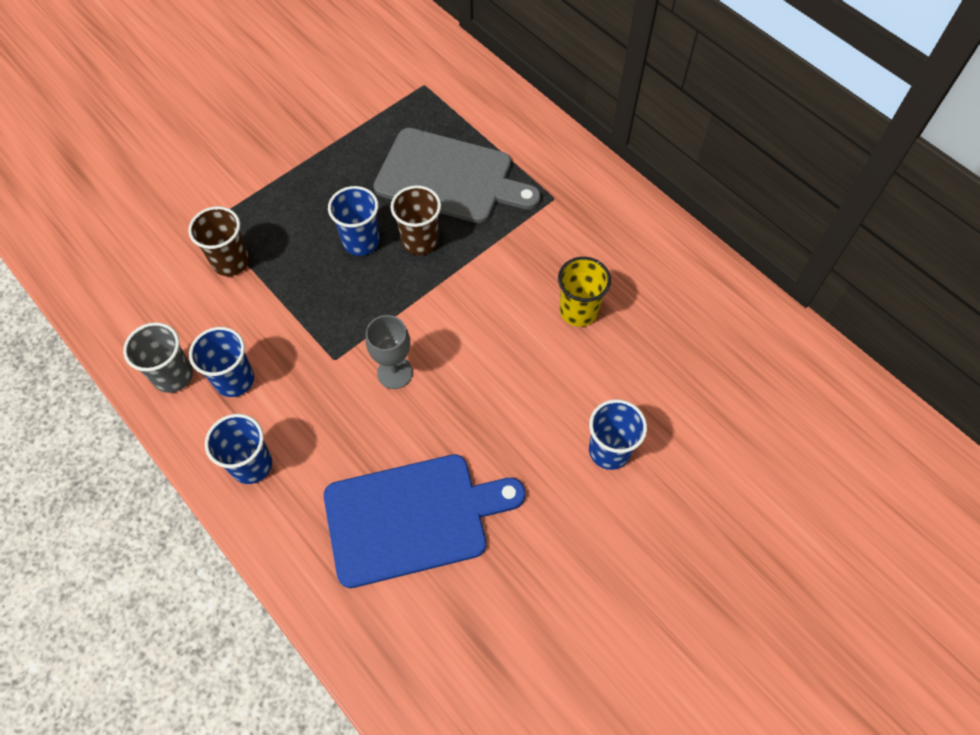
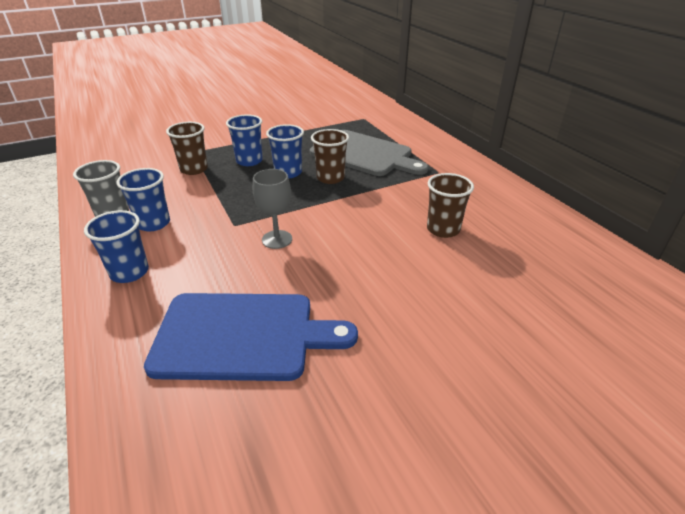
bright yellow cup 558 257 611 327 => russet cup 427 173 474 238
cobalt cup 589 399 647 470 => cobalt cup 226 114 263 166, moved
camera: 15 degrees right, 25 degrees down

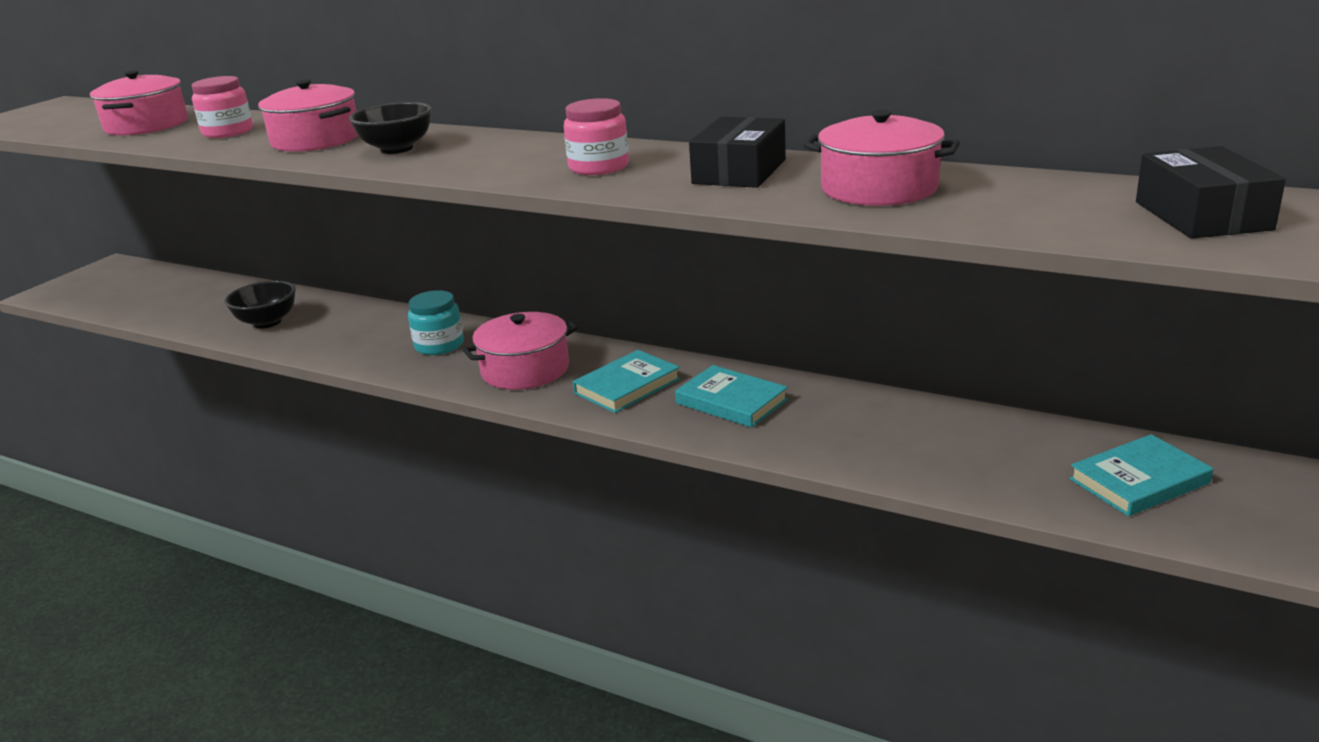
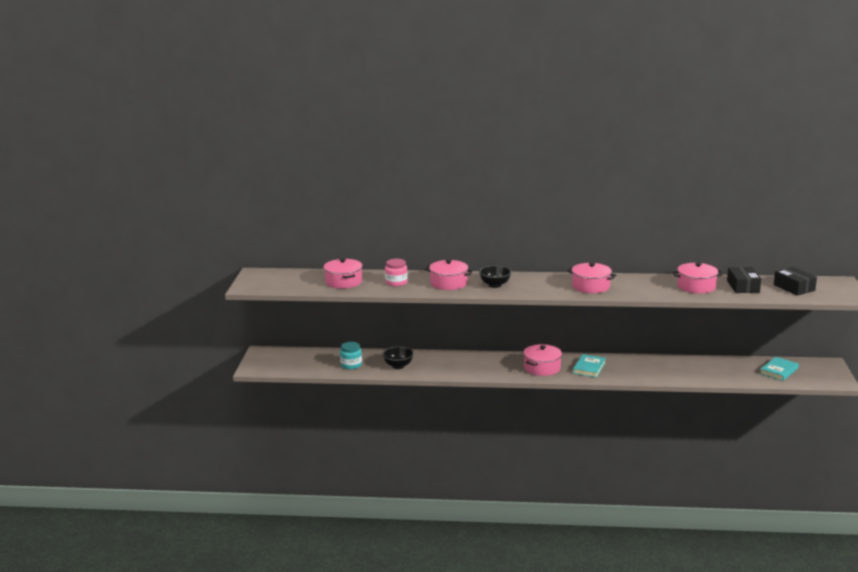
teal jam jar 408 290 464 355 => teal jam jar 340 342 362 369, moved
rosy jam jar 564 98 629 175 => rosy cooking pot 567 262 616 293
teal book 675 365 788 428 => nothing
jet-black package 689 117 786 188 => jet-black package 727 267 761 293, moved
camera: 25 degrees left, 5 degrees down

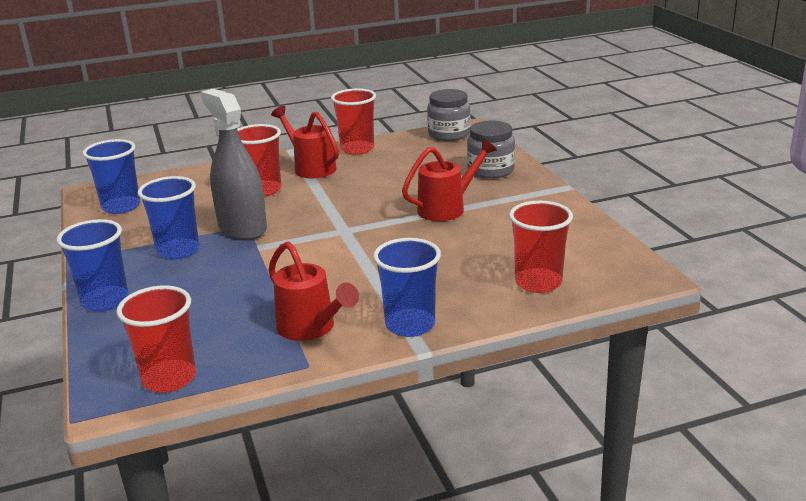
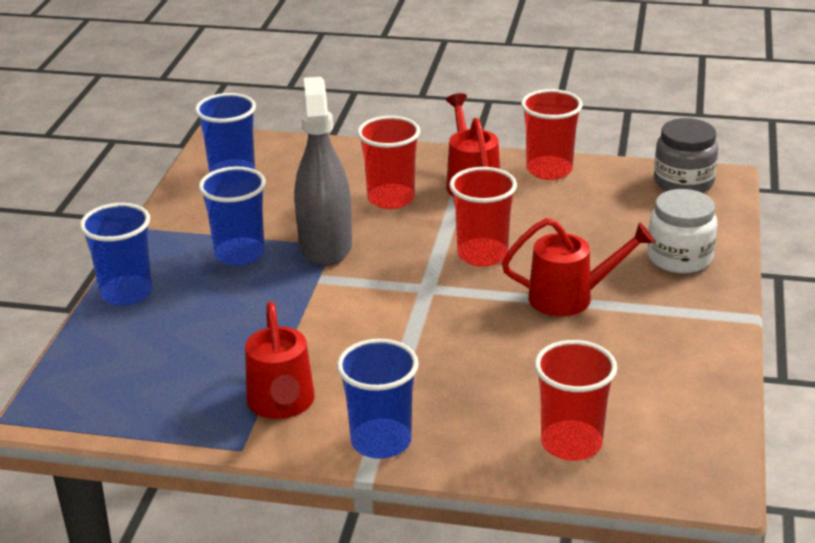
crimson cup 116 285 196 393 => crimson cup 449 167 517 267, moved
ash-grey jam jar 467 121 515 179 => pure white jam jar 647 189 717 274
camera: 30 degrees right, 5 degrees up

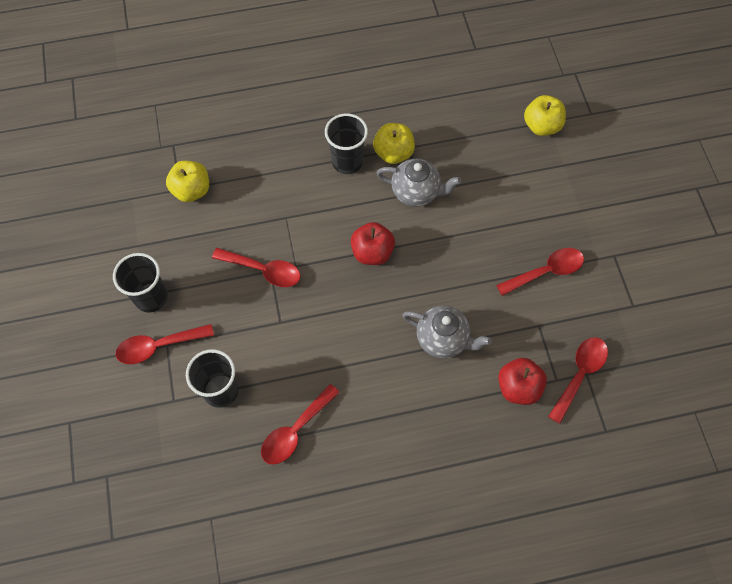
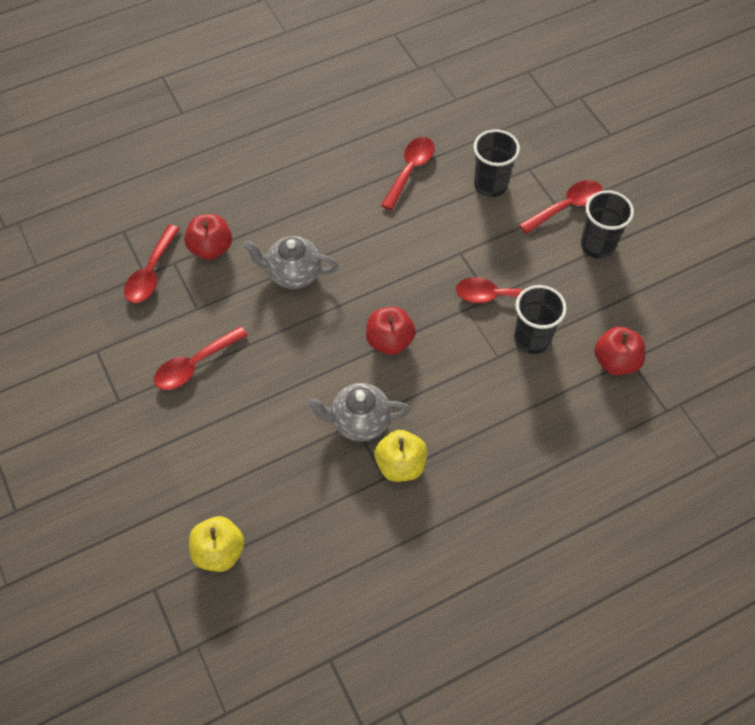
bright yellow apple fruit 166 161 209 202 => crimson apple fruit 594 327 645 375
jet-black cup 325 113 368 174 => jet-black cup 514 285 567 354, moved
camera: 165 degrees right, 5 degrees down

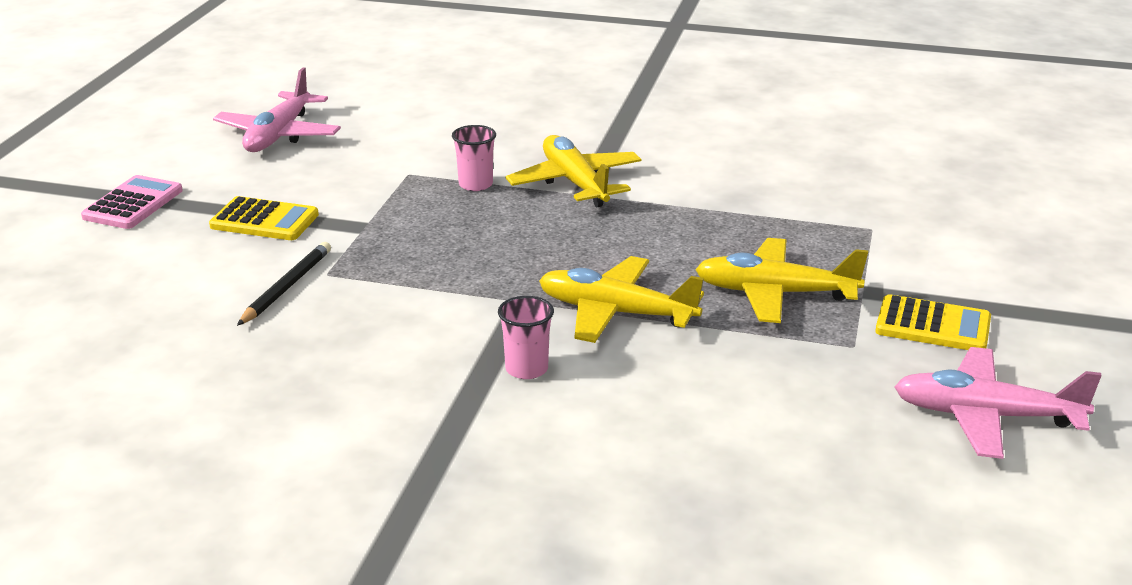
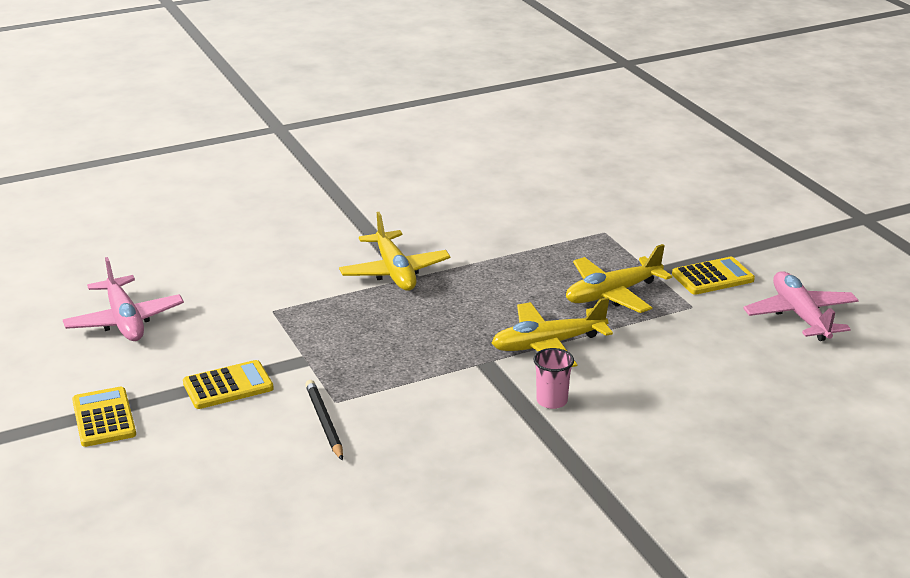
rosy adding machine 81 175 183 229 => bright yellow adding machine 72 387 136 447
rosy cup 452 125 496 191 => nothing
bright yellow aeroplane 506 135 642 207 => bright yellow aeroplane 339 212 451 291, 135 degrees counterclockwise
rosy aeroplane 894 347 1102 459 => rosy aeroplane 743 271 859 341, 105 degrees clockwise
camera: 40 degrees left, 0 degrees up

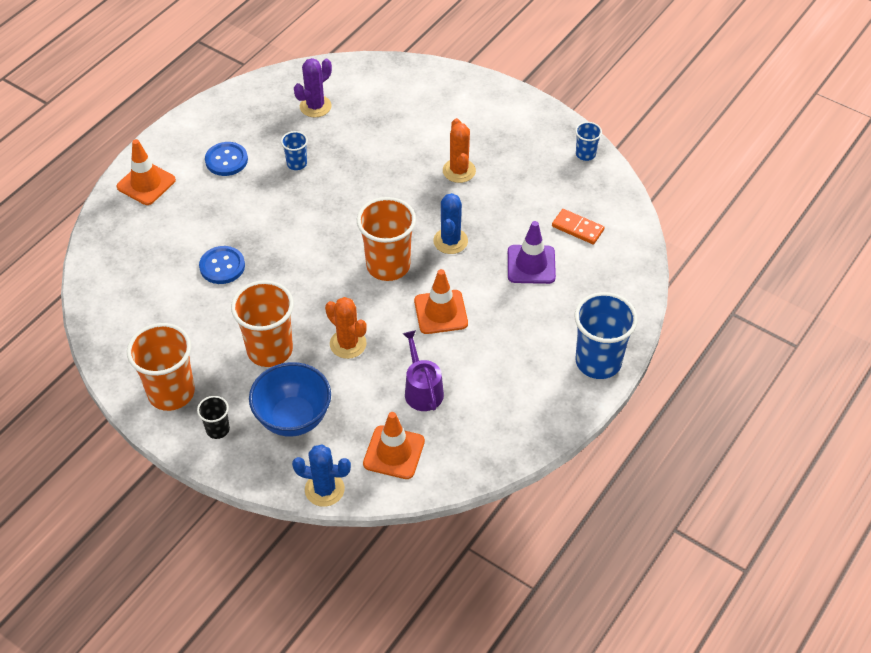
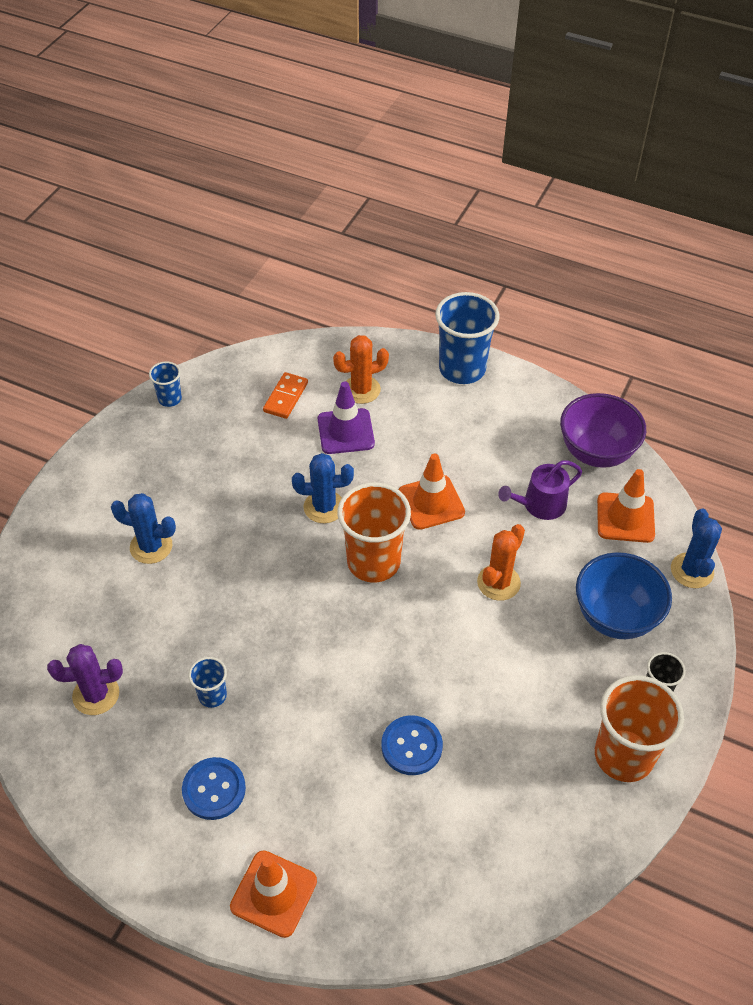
orange cup 231 280 294 367 => nothing
violet cactus 294 58 332 117 => violet cactus 47 644 123 715, 45 degrees counterclockwise
orange cactus 443 118 476 183 => orange cactus 333 335 389 404, moved
nothing => cobalt cactus 111 493 176 564
nothing => violet serving bowl 560 393 646 468
camera: 100 degrees left, 0 degrees up

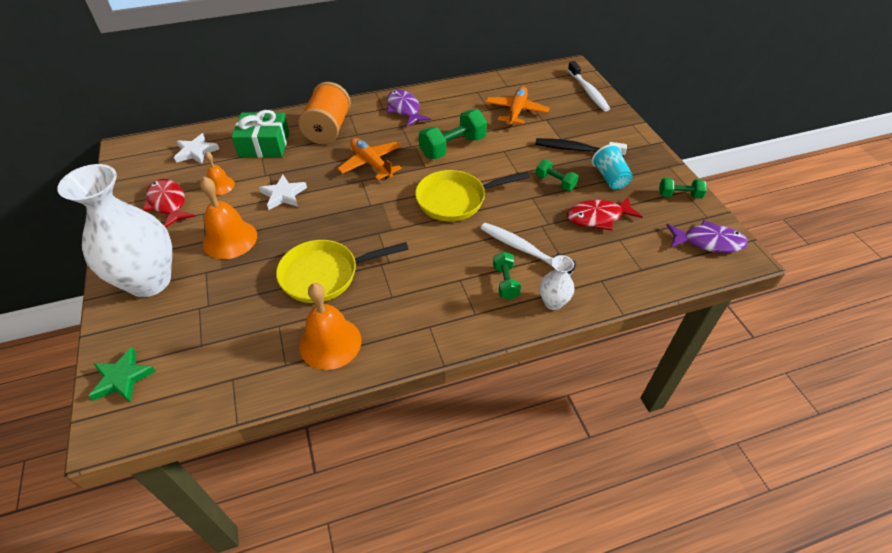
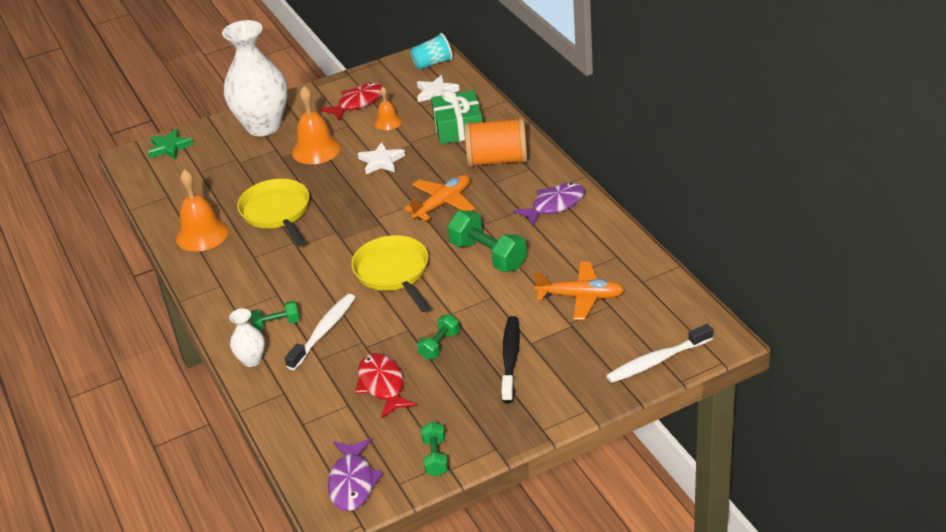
teal cup 592 144 633 189 => teal cup 410 33 453 70, moved
camera: 85 degrees right, 10 degrees down

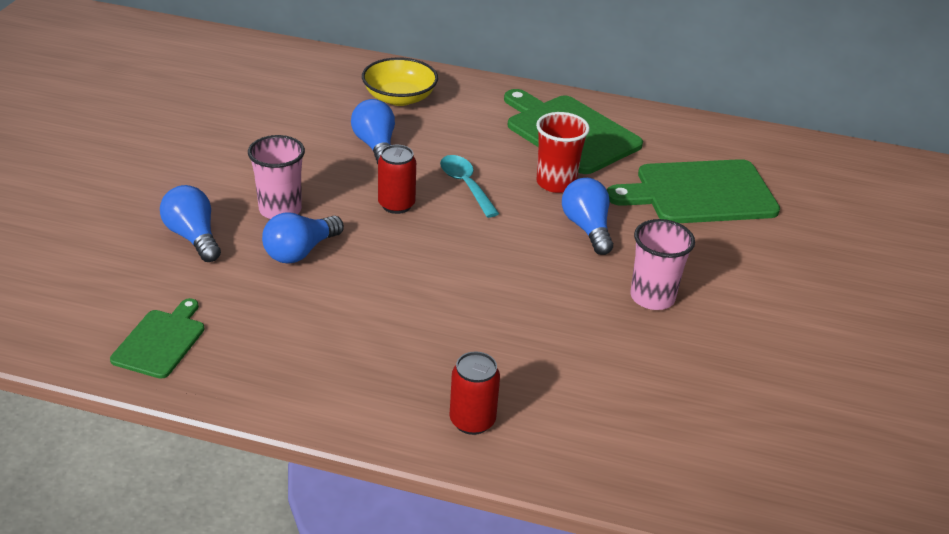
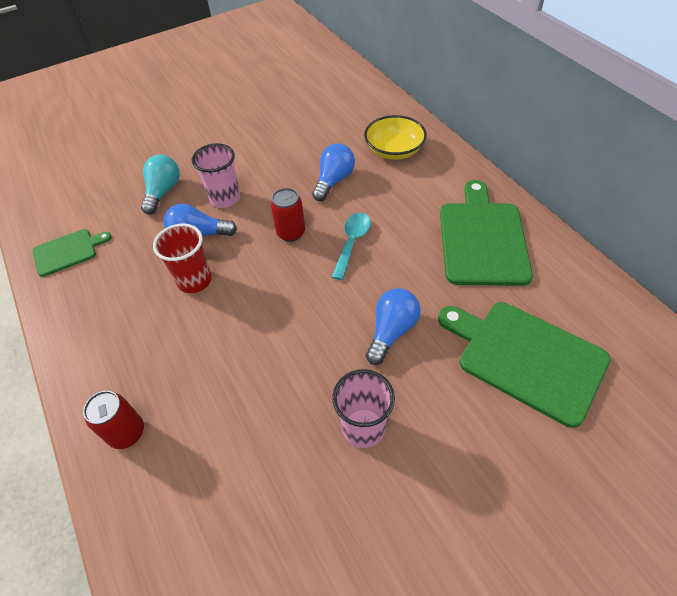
cobalt lightbulb 160 185 221 262 => teal lightbulb 141 155 180 215
crimson cup 536 112 590 193 => crimson cup 153 224 212 293, moved
camera: 50 degrees right, 15 degrees up

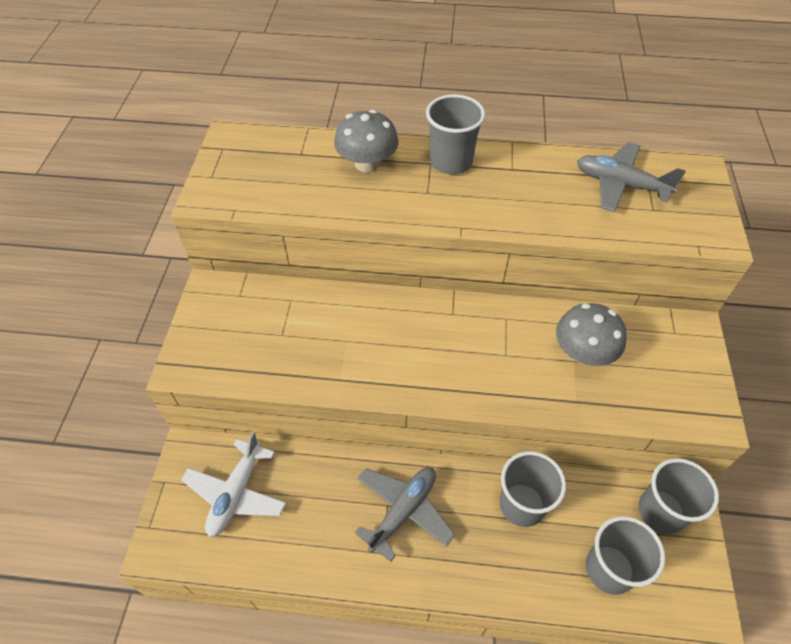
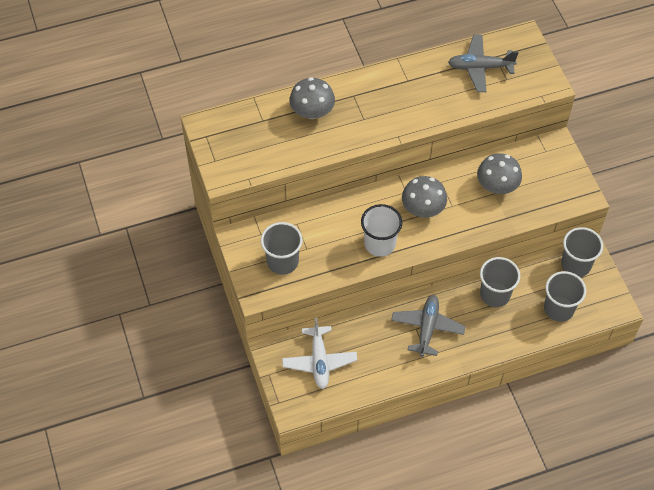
ash-grey cup 426 94 486 174 => ash-grey cup 261 222 303 275, moved
nothing => pure white cup 361 204 402 257
nothing => ash-grey fungus 402 176 447 218
camera: 25 degrees left, 5 degrees up

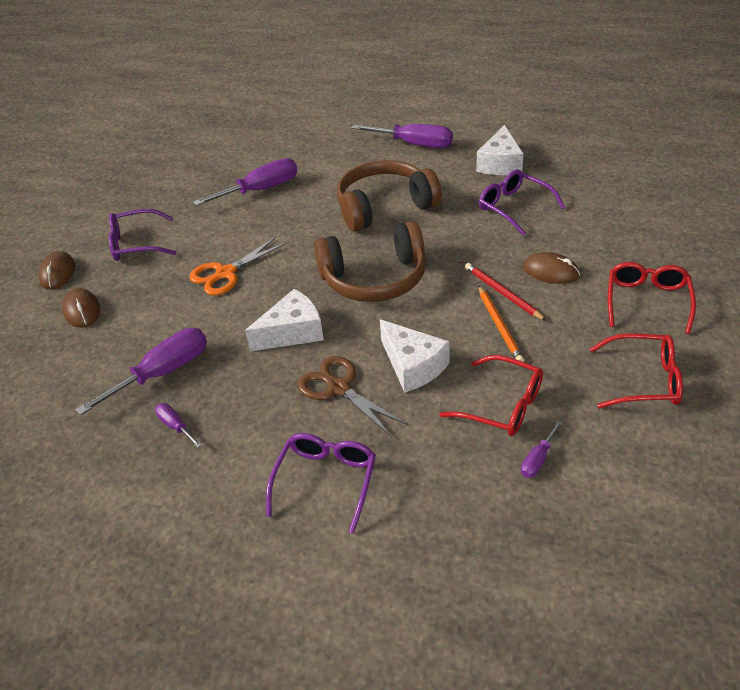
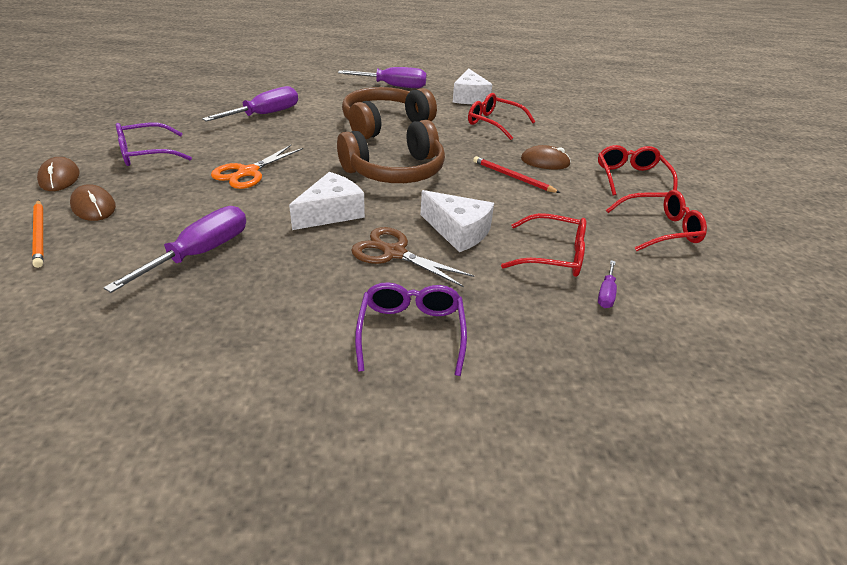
violet hand screwdriver 155 403 202 448 => nothing
violet glasses 479 170 565 236 => crimson glasses 468 93 535 140
orange pencil 479 286 524 362 => orange pencil 32 200 43 268, moved
camera: 20 degrees left, 5 degrees down

